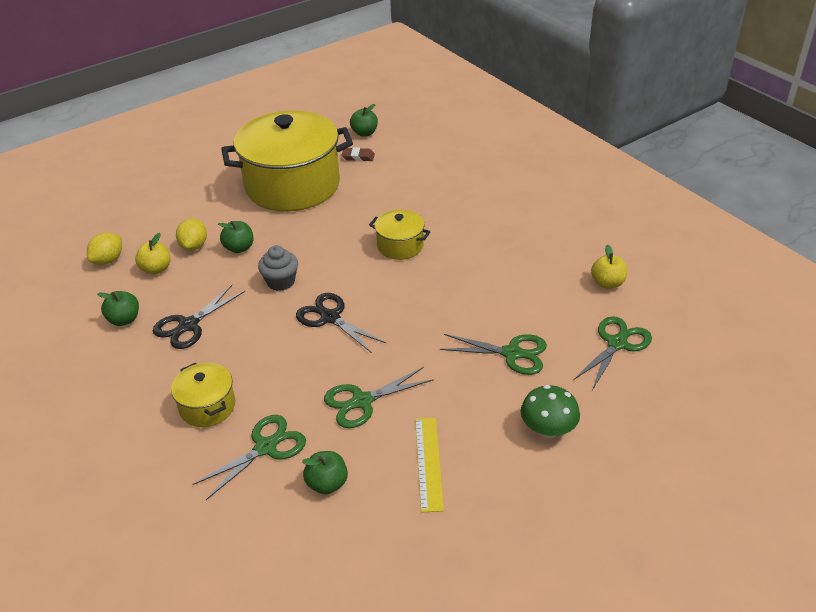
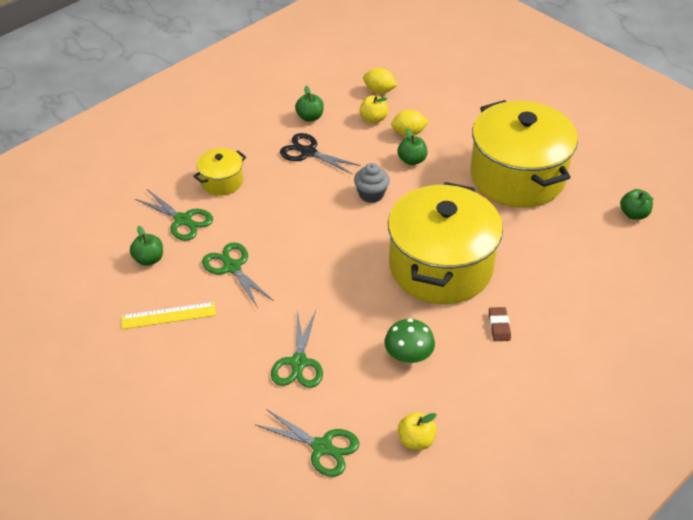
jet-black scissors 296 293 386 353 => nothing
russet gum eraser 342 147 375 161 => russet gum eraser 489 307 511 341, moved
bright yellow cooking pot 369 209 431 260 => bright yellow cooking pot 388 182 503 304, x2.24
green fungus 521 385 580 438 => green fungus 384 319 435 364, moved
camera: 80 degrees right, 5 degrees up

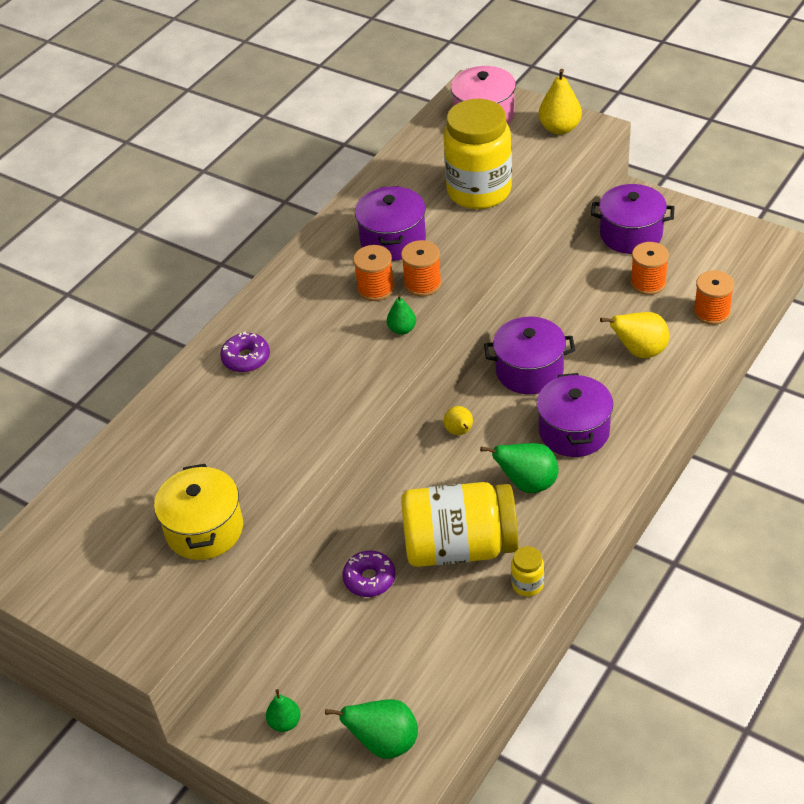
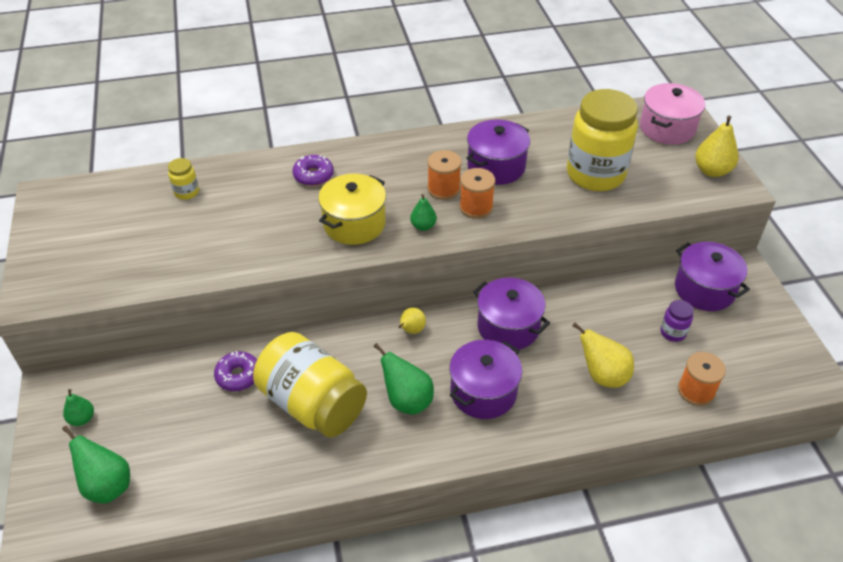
bright yellow cooking pot 154 464 243 560 => bright yellow cooking pot 318 174 386 245, moved
bright yellow jam jar 511 546 544 597 => bright yellow jam jar 168 158 199 200, moved
orange bobbin 630 242 669 295 => violet jam jar 661 300 694 342
camera: 40 degrees right, 0 degrees up

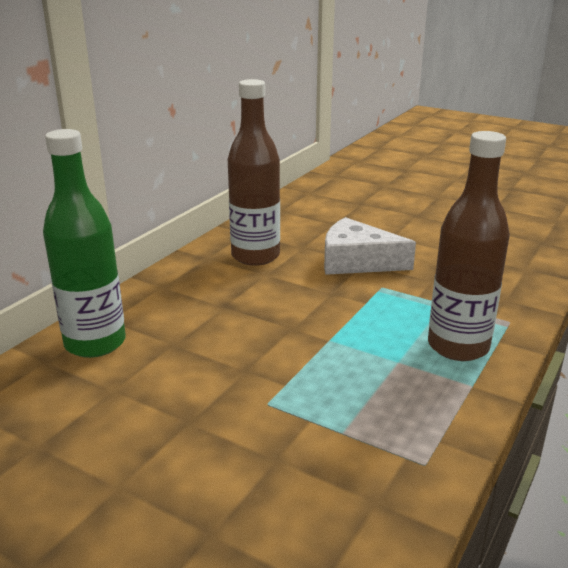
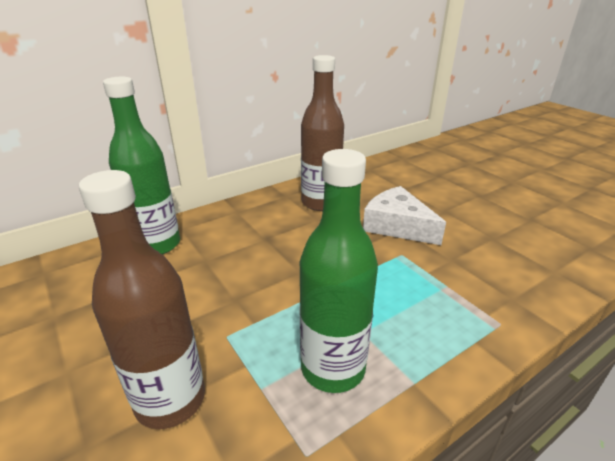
russet drink bottle 428 131 510 361 => russet drink bottle 79 170 205 429, moved
nothing => green drink bottle 300 149 378 393
camera: 25 degrees right, 5 degrees up

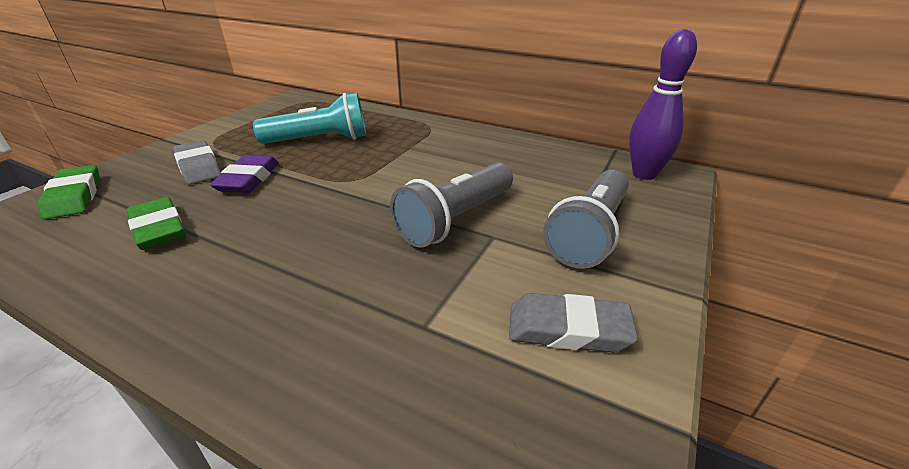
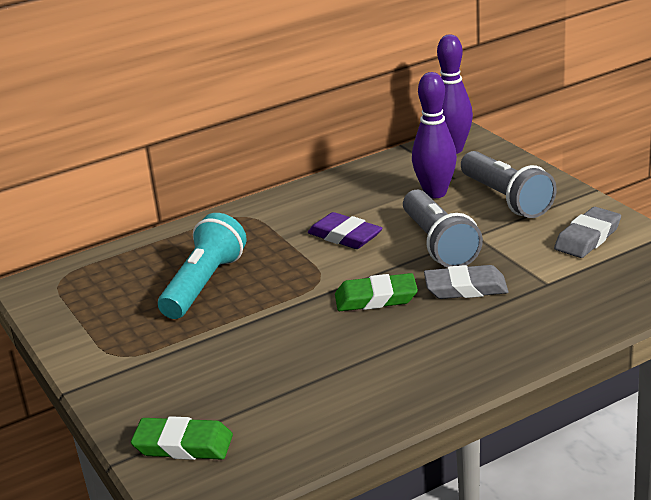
green gum eraser 127 197 186 250 => green gum eraser 335 273 418 311, moved
ash-grey gum eraser 173 140 221 184 => ash-grey gum eraser 424 265 508 299, moved
violet gum eraser 210 155 279 193 => violet gum eraser 308 212 383 249, moved
nothing => violet tenpin 412 72 457 198
camera: 55 degrees left, 5 degrees down

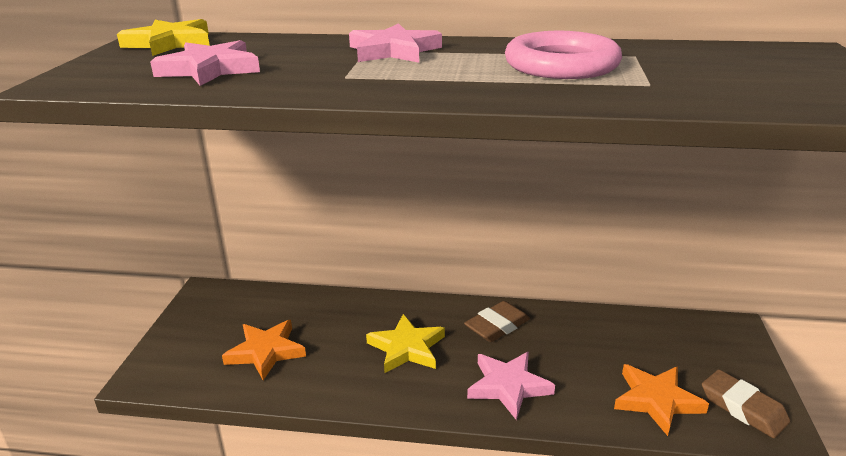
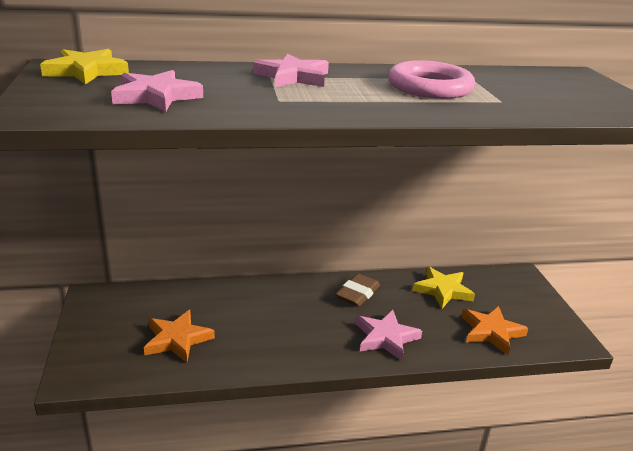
bright yellow star 366 314 445 373 => bright yellow star 412 267 475 308, moved
russet gum eraser 702 370 790 438 => nothing
camera: 20 degrees left, 0 degrees up

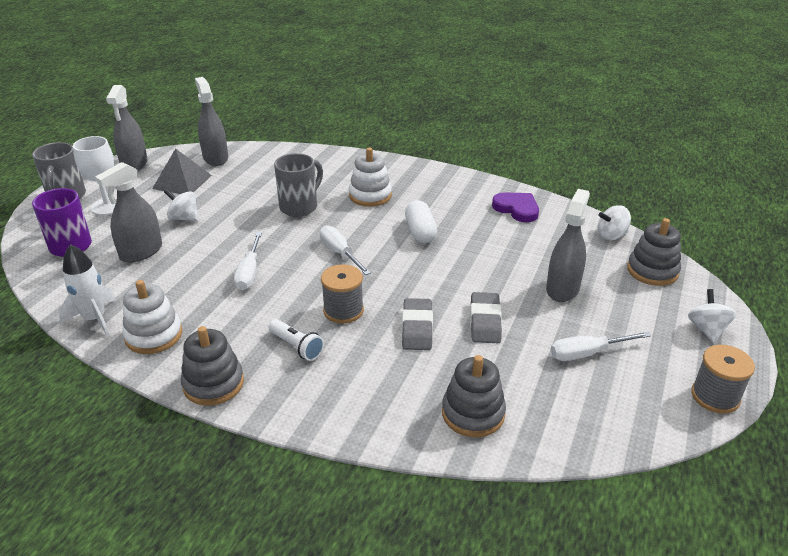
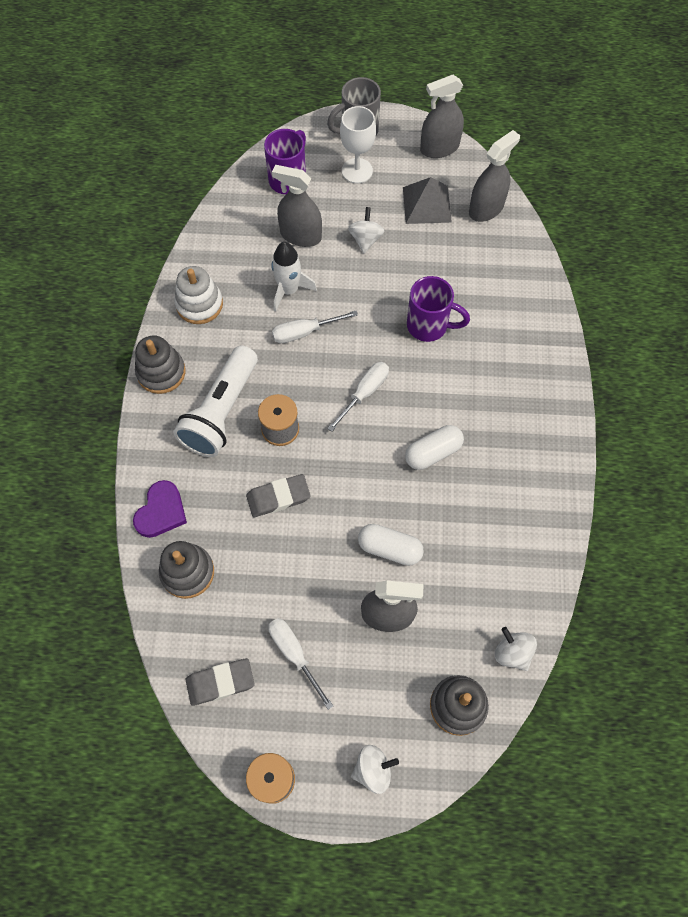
pure white rocket 59 244 116 336 => pure white rocket 271 242 317 311, moved
pure white flashlight 268 319 324 361 => pure white flashlight 173 346 258 457, x2.07
ash-grey tea mug 274 153 323 217 => violet tea mug 407 276 470 342
pure white ring stacker 349 148 392 207 => nothing
ash-grey gum eraser 470 292 502 343 => ash-grey gum eraser 186 658 255 706, moved
violet love heart 492 192 539 222 => violet love heart 133 480 187 538, moved
nothing => pure white pill shape 358 524 424 566
camera: 70 degrees right, 30 degrees up

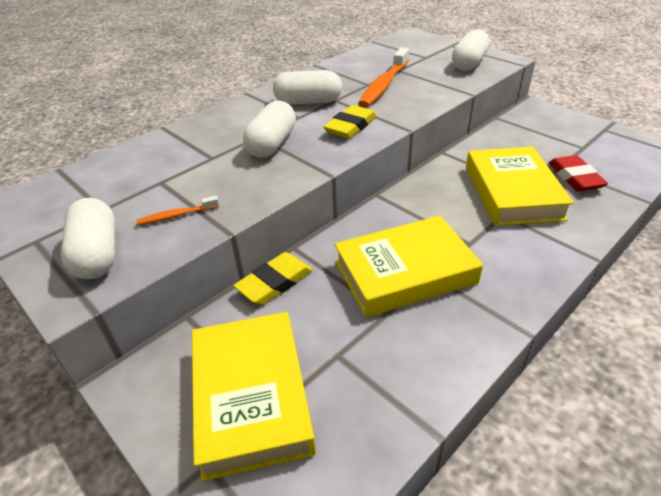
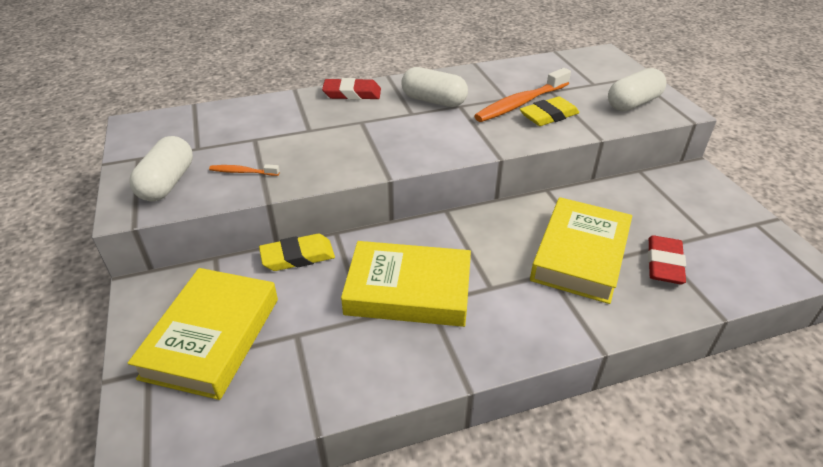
pure white pill shape 243 101 296 157 => nothing
bright yellow gum eraser 323 105 377 139 => bright yellow gum eraser 520 96 579 126, moved
nothing => crimson gum eraser 322 78 381 100
camera: 25 degrees right, 0 degrees up

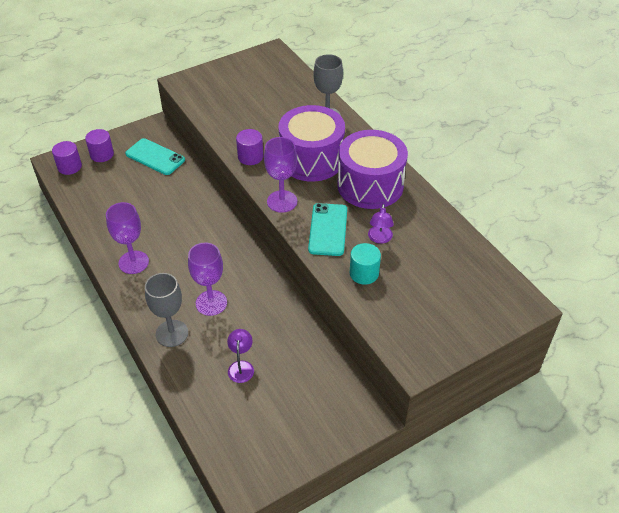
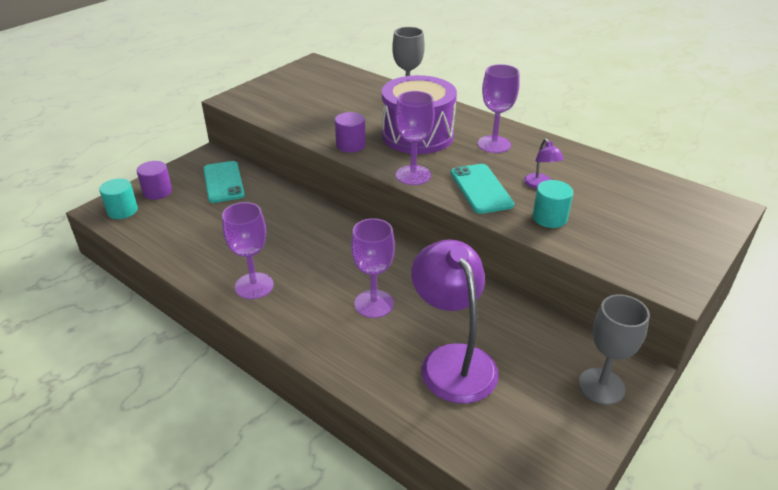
violet cylinder shape 52 141 82 175 => teal cylinder shape 99 178 138 219
teal mobile phone 125 138 185 175 => teal mobile phone 203 161 245 203, 60 degrees clockwise
ash-grey goblet 145 273 188 347 => ash-grey goblet 579 294 650 405, moved
violet lamp 227 329 254 383 => violet lamp 411 239 499 404, x2.23
violet drum 337 130 408 209 => violet goblet 478 64 520 153
camera: 20 degrees left, 10 degrees down

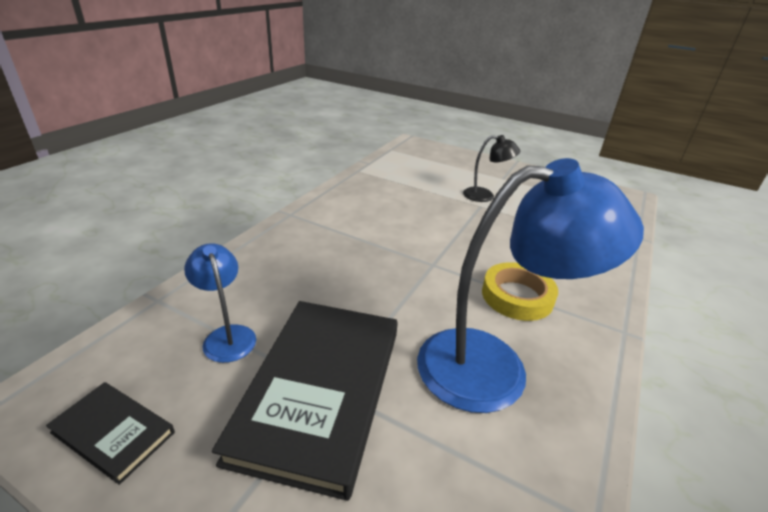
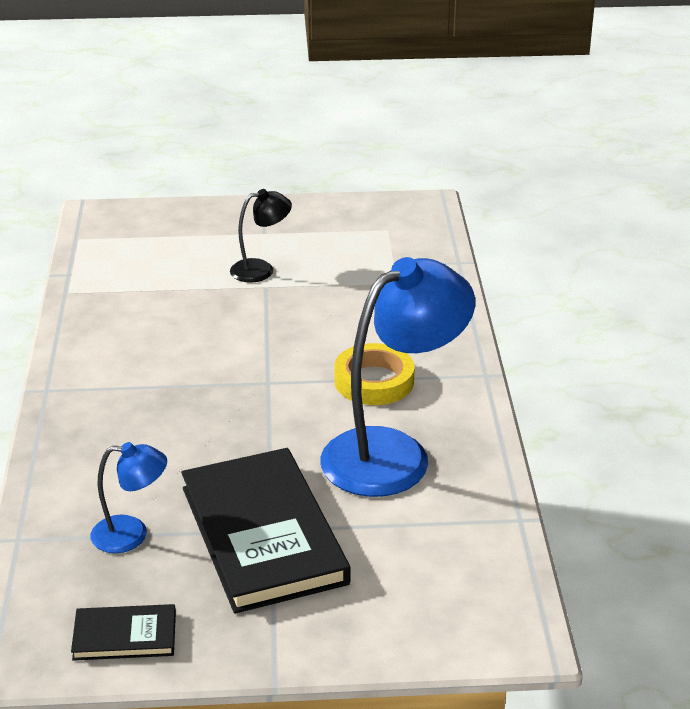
cobalt lamp 184 243 256 363 => cobalt lamp 91 442 167 553, 150 degrees clockwise
camera: 30 degrees left, 0 degrees up

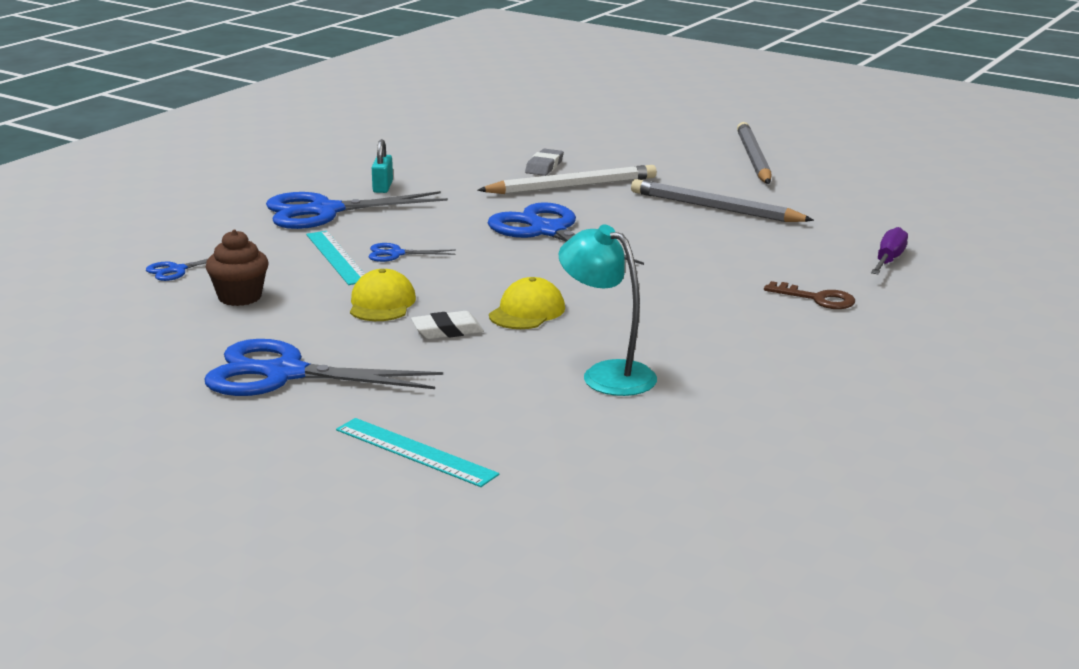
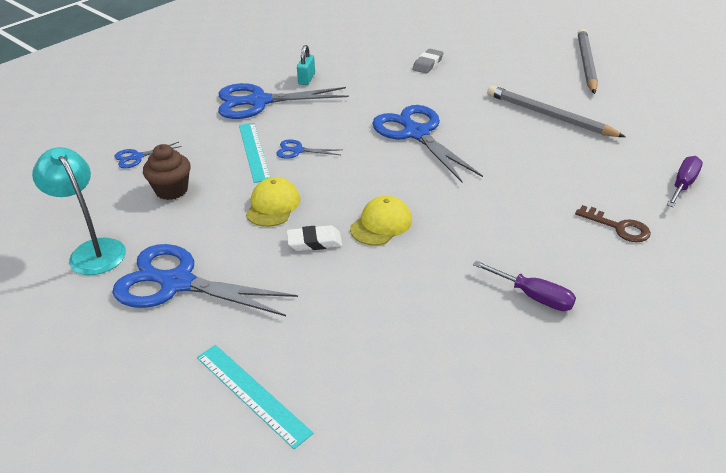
pure white pencil 477 165 657 194 => nothing
teal lamp 559 225 657 396 => teal lamp 32 147 126 275, moved
nothing => violet hand screwdriver 473 261 576 311
camera: 10 degrees right, 15 degrees up

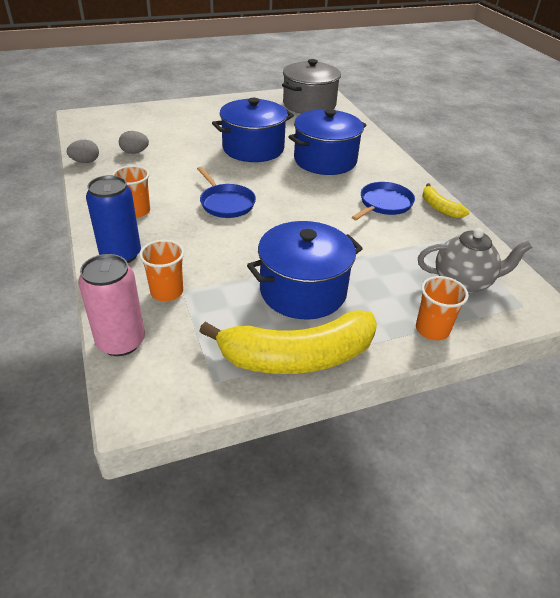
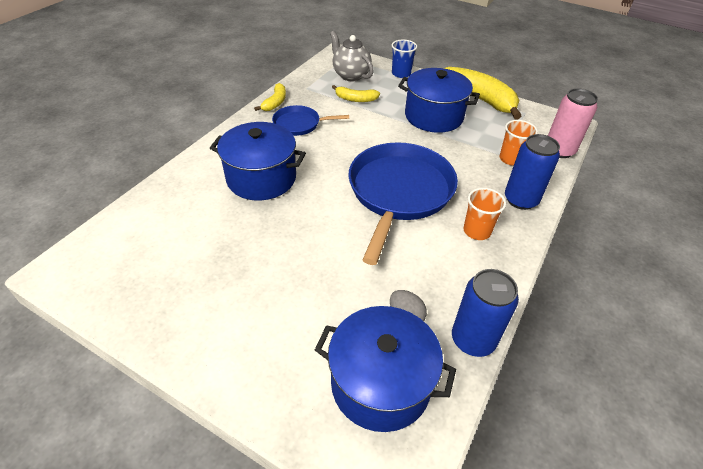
ash-grey egg shape 67 140 99 163 => cobalt soda can 452 269 519 357
cobalt frying pan 197 167 256 218 => cobalt frying pan 348 142 458 265, x2.00
cobalt cooking pot 212 98 294 162 => cobalt cooking pot 315 306 456 432, moved
ash-grey cooking pot 282 59 341 114 => nothing
orange cup 416 276 469 340 => cobalt cup 392 40 417 78
nothing => bright yellow toy banana 332 85 380 102
camera: 130 degrees left, 5 degrees up

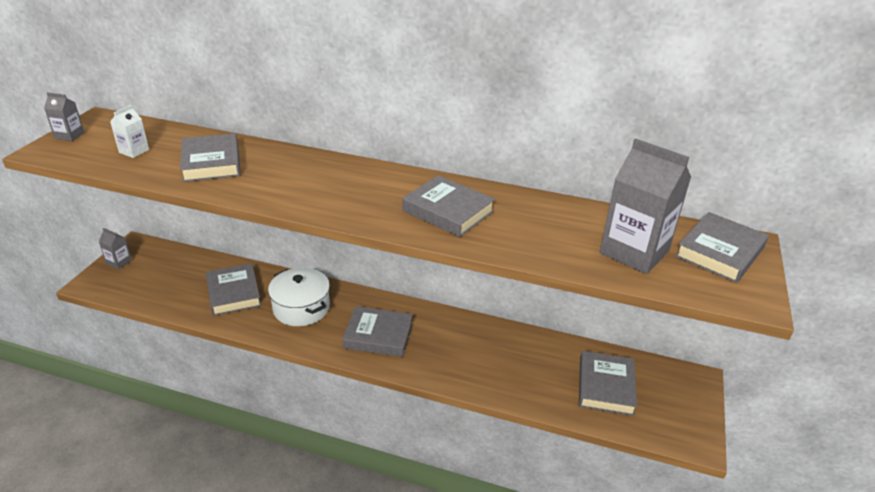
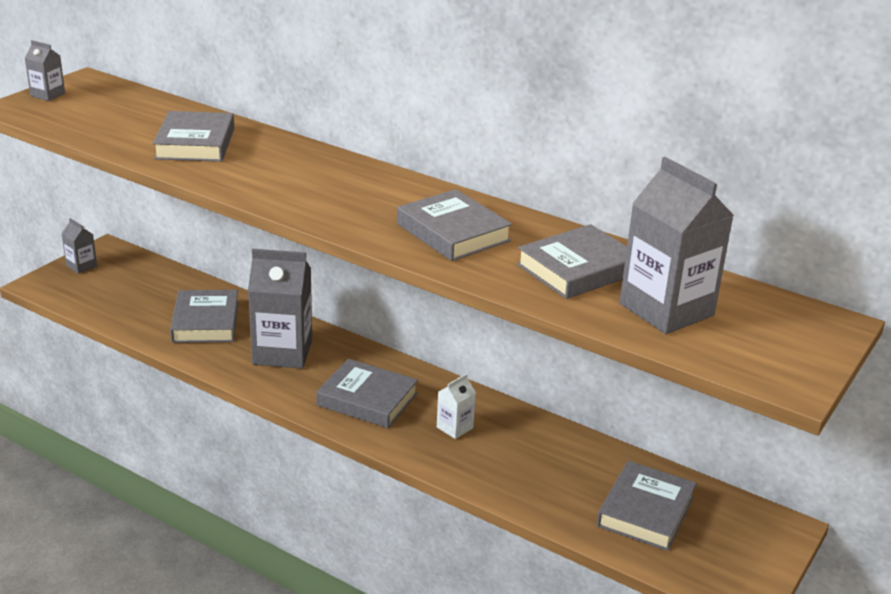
pure white juice carton 110 105 149 158 => pure white juice carton 437 373 476 439, moved
pure white cooking pot 268 268 330 326 => ash-grey juice carton 248 249 312 369
ash-grey book 675 212 769 283 => ash-grey book 517 224 627 299, moved
camera: 15 degrees right, 5 degrees down

